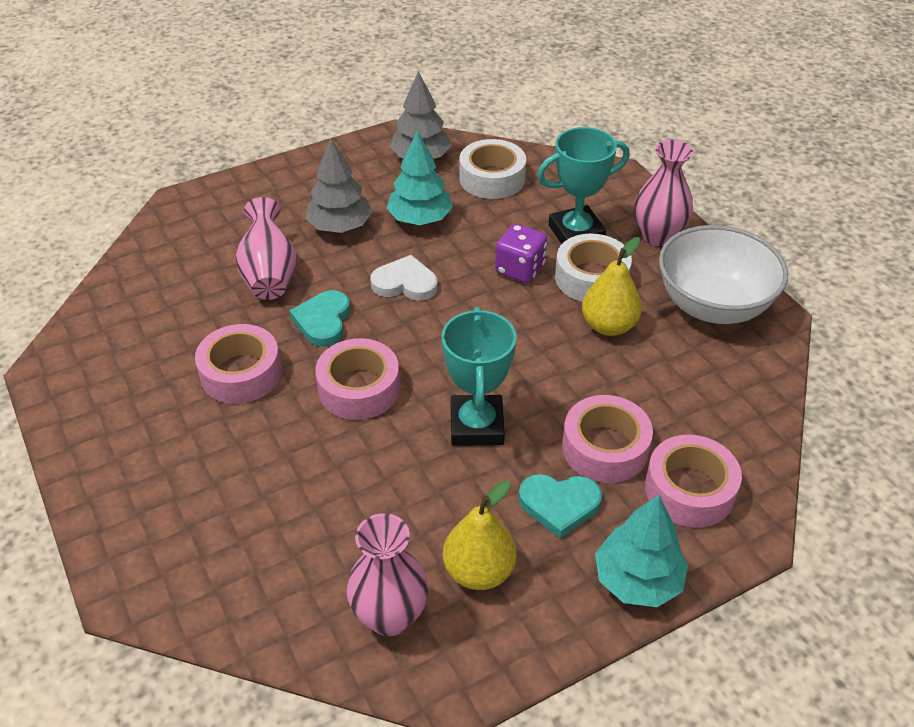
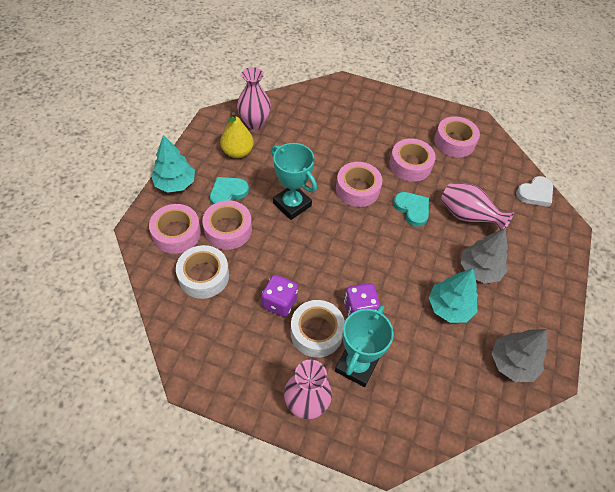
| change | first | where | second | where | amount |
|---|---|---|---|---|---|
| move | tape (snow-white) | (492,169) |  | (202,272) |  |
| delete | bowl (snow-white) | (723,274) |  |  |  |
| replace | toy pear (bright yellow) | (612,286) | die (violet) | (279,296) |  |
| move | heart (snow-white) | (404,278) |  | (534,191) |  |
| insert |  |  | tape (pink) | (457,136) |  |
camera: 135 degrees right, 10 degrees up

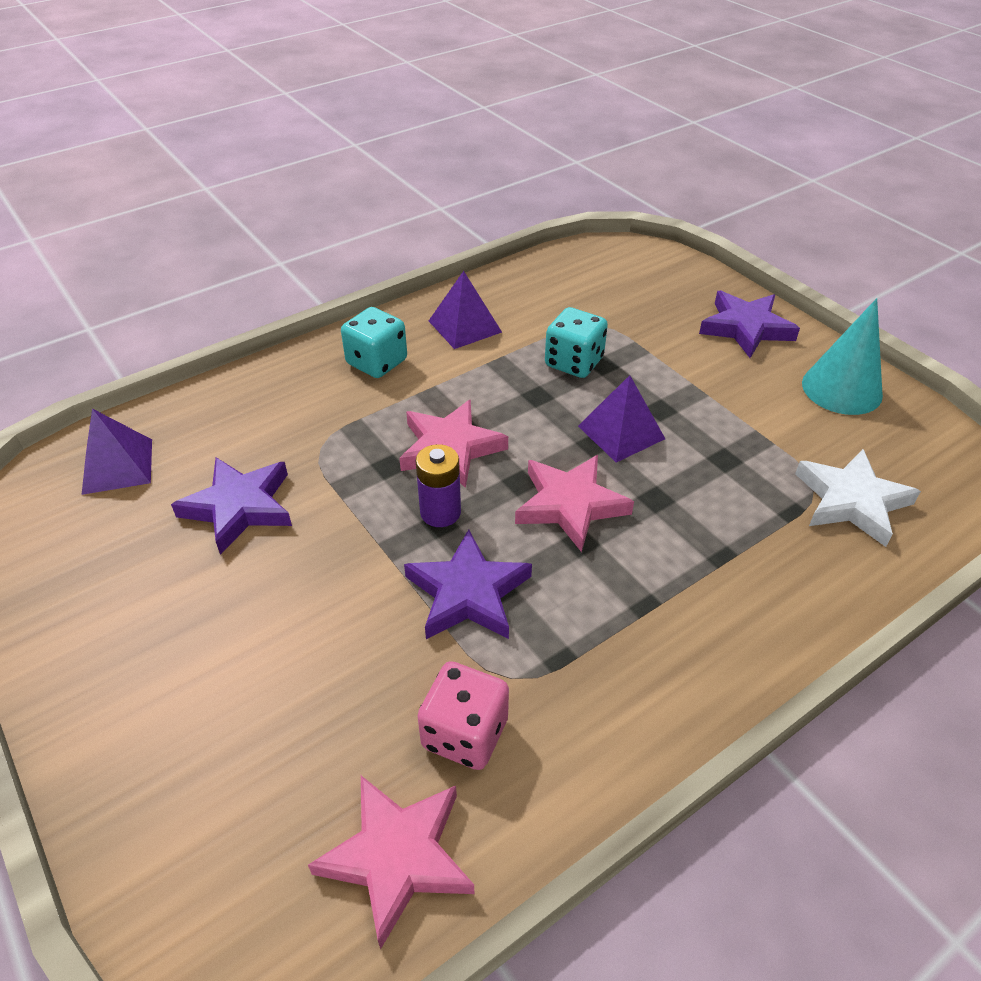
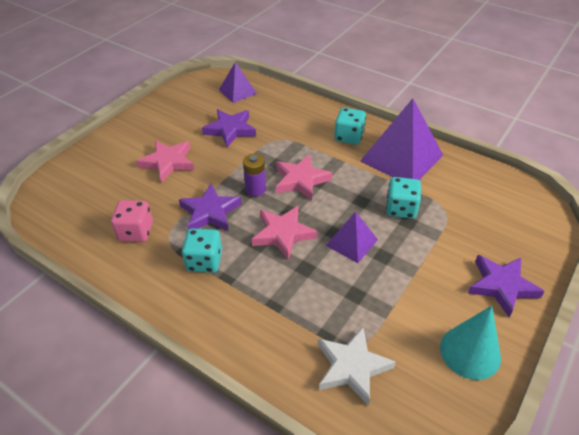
| change | first | where | second | where | amount |
|---|---|---|---|---|---|
| resize | pyramid (violet) | (465,310) |  | (401,139) | x1.85 |
| move | five-pointed star (pink) | (391,863) |  | (165,161) |  |
| insert |  |  | die (teal) | (202,250) |  |
camera: 70 degrees right, 0 degrees up

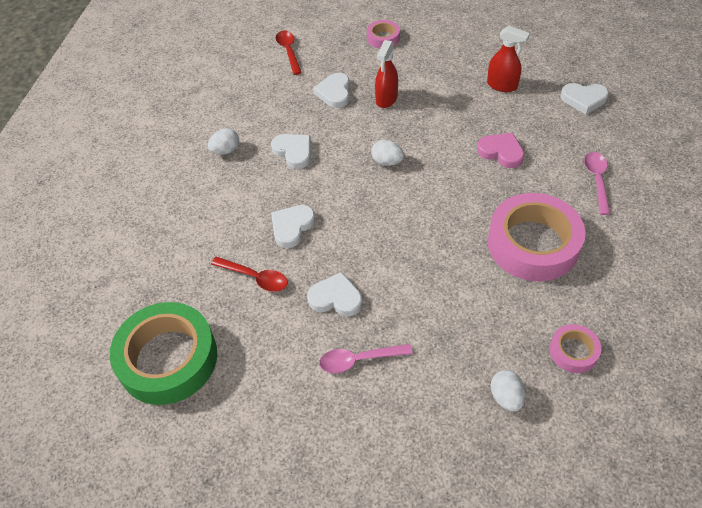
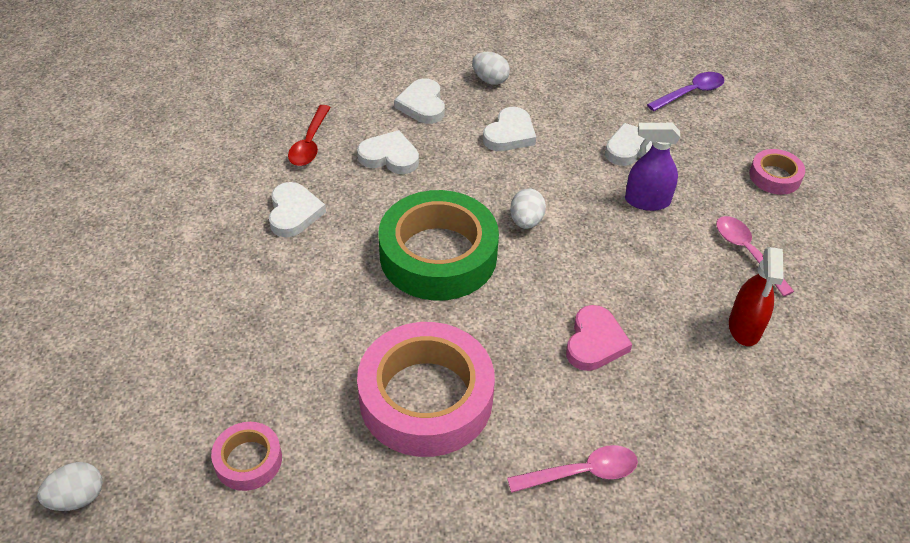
| change | first | where | second | where | amount |
|---|---|---|---|---|---|
| recolor | spoon (scarlet) | (289,52) | spoon (violet) | (686,91) |  |
| recolor | spray bottle (scarlet) | (386,74) | spray bottle (violet) | (652,167) |  |
| move | heart (snow-white) | (584,98) |  | (419,101) |  |
| move | tape (emerald) | (163,353) |  | (439,245) |  |
| move | spoon (pink) | (366,358) |  | (755,256) |  |
| move | egg shape (snow-white) | (508,391) |  | (70,486) |  |
camera: 70 degrees right, 5 degrees down

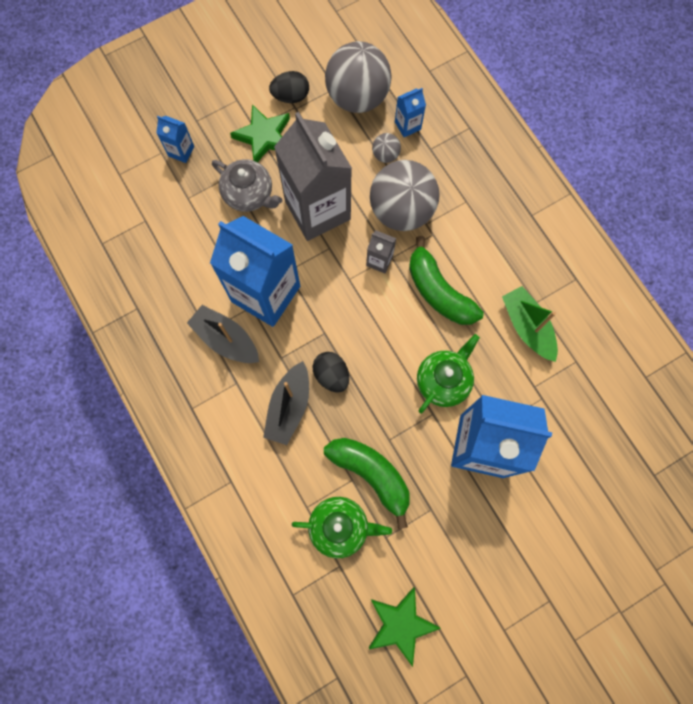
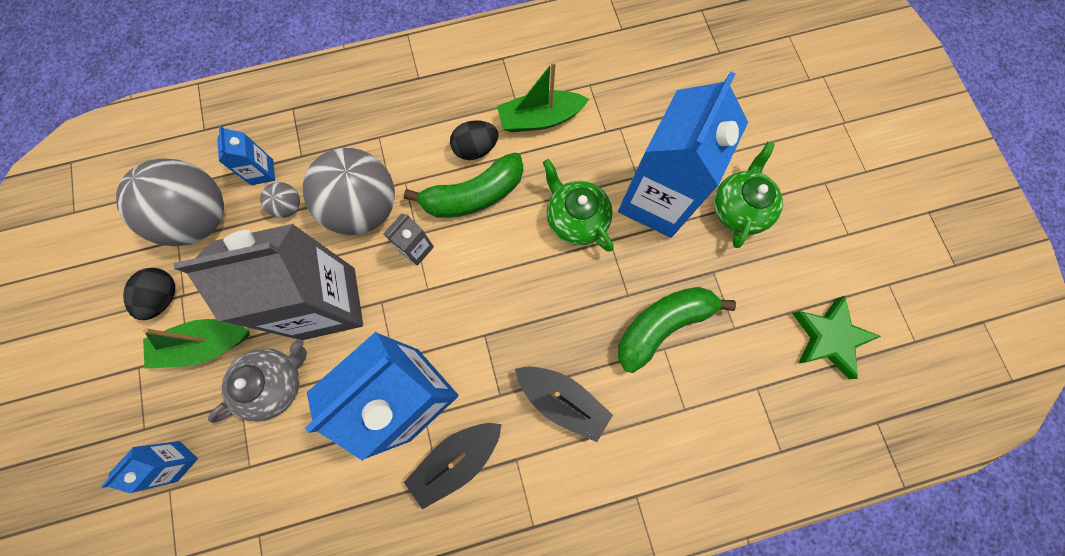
| change | first | where | second | where | amount |
|---|---|---|---|---|---|
| replace | five-pointed star (emerald) | (260,133) | sailboat (emerald) | (196,344) |  |
| move | egg shape (black) | (330,372) |  | (474,140) |  |
| move | teapot (emerald) | (342,527) |  | (748,195) |  |
camera: 75 degrees left, 0 degrees up

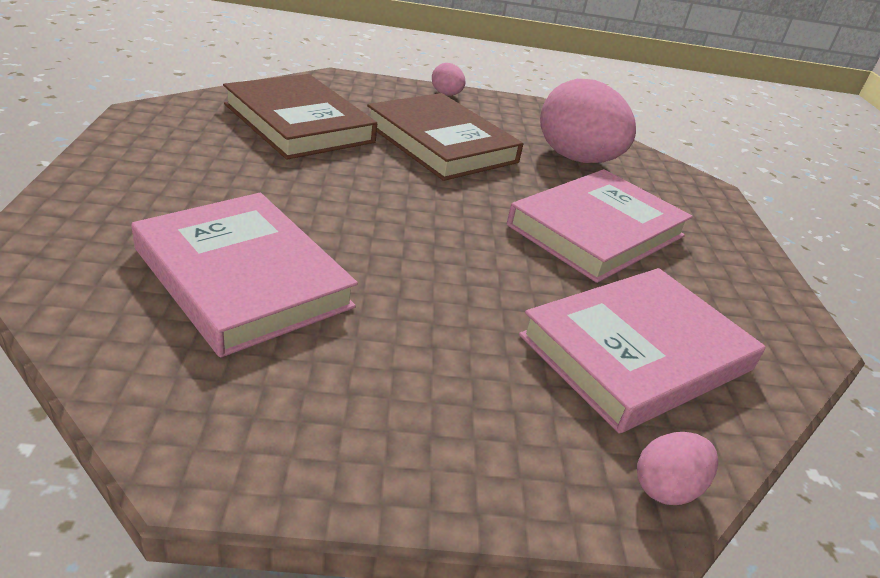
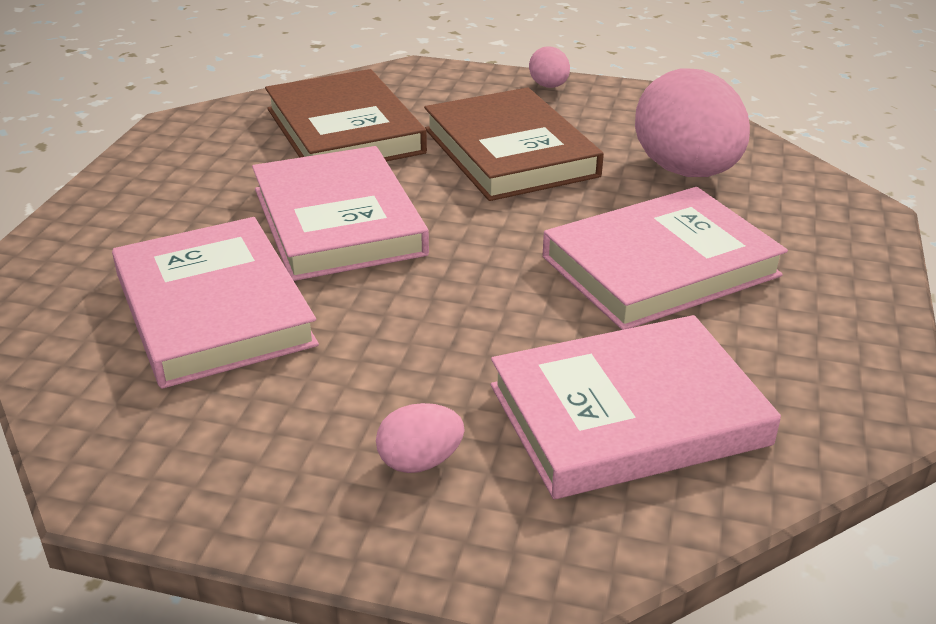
| change | first | where | second | where | amount |
|---|---|---|---|---|---|
| move | egg shape (pink) | (677,468) |  | (420,438) |  |
| insert |  |  | hardcover (pink) | (340,213) |  |
camera: 20 degrees right, 0 degrees up

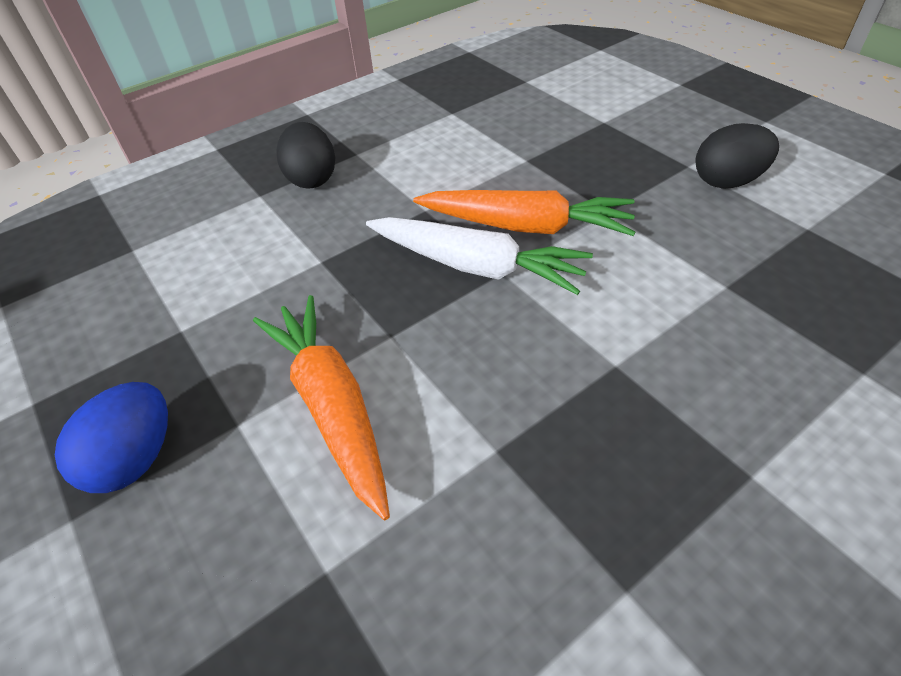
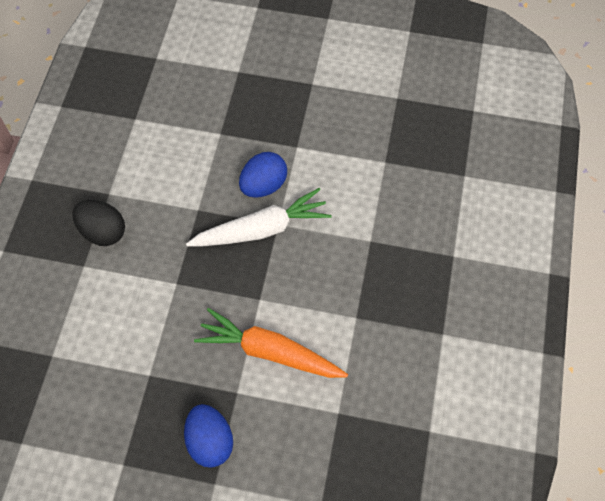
| change | first | where | second | where | amount |
|---|---|---|---|---|---|
| delete | egg shape (black) | (737,156) |  |  |  |
| replace | toy carrot (bright orange) | (524,213) | egg shape (cobalt) | (263,175) |  |
camera: 45 degrees left, 15 degrees up

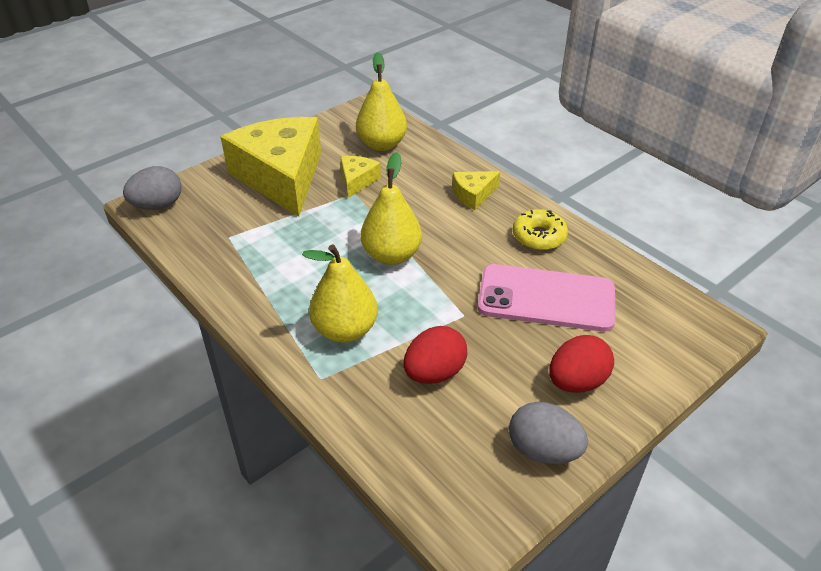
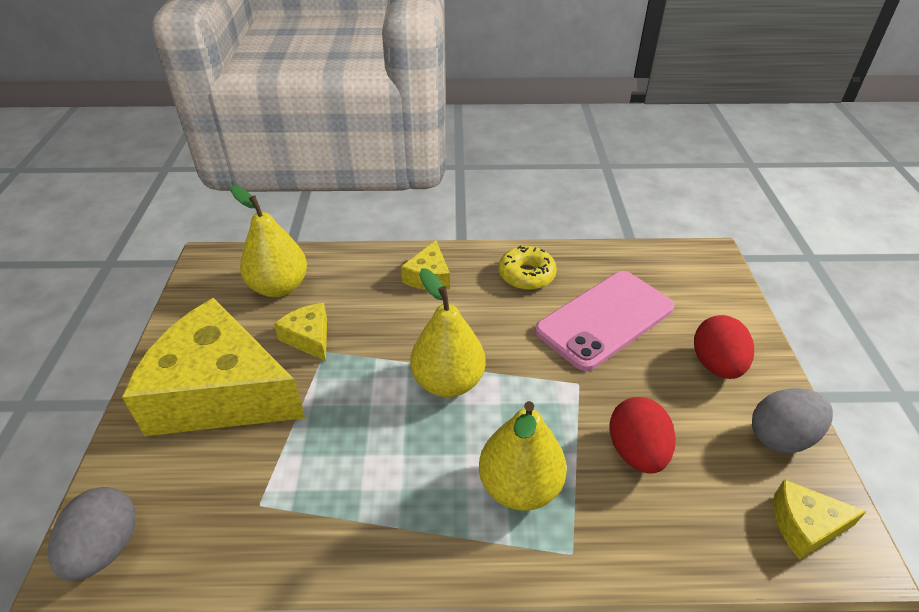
| change | first | where | second | where | amount |
|---|---|---|---|---|---|
| insert |  |  | piece of cheese (bright yellow) | (820,520) |  |
camera: 50 degrees left, 0 degrees up

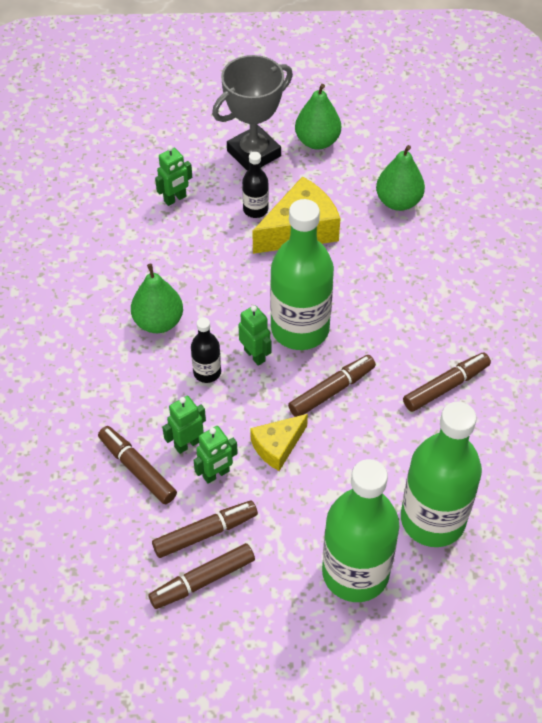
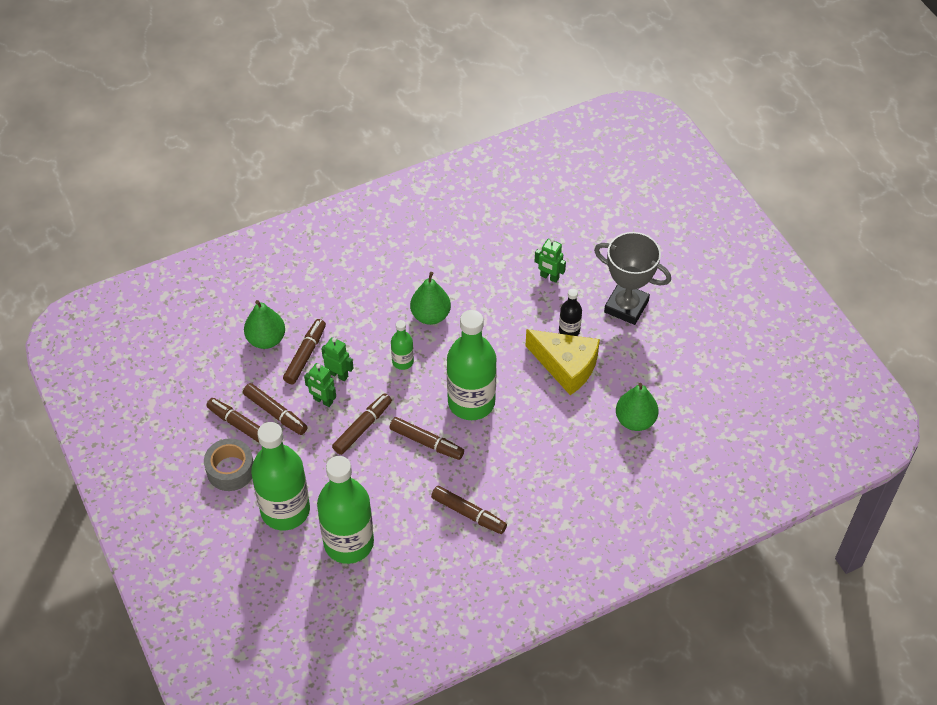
| change | first | where | second | where | amount |
|---|---|---|---|---|---|
| move | toy pear (emerald) | (318,117) |  | (264,324) |  |
| delete | robot figure (emerald) | (254,335) |  |  |  |
| recolor | drink bottle (black) | (206,350) | drink bottle (emerald) | (402,345) |  |
| replace | piece of cheese (bright yellow) | (279,442) | marker (brown) | (362,424) |  |
| insert |  |  | tape (gray) | (229,464) |  |
camera: 65 degrees right, 0 degrees up

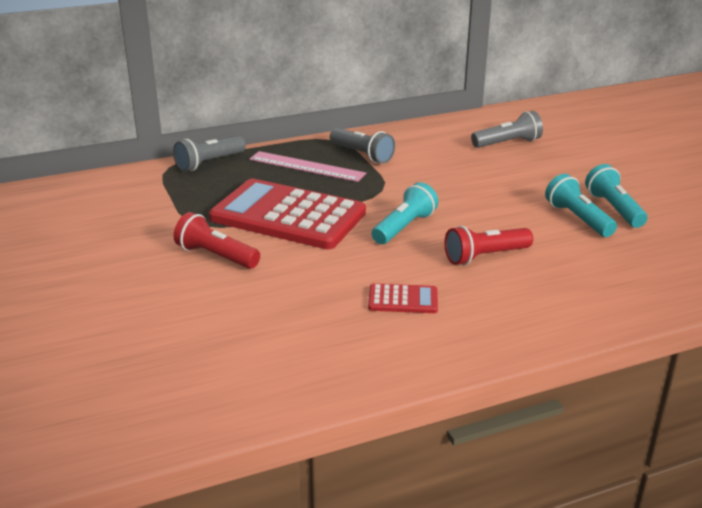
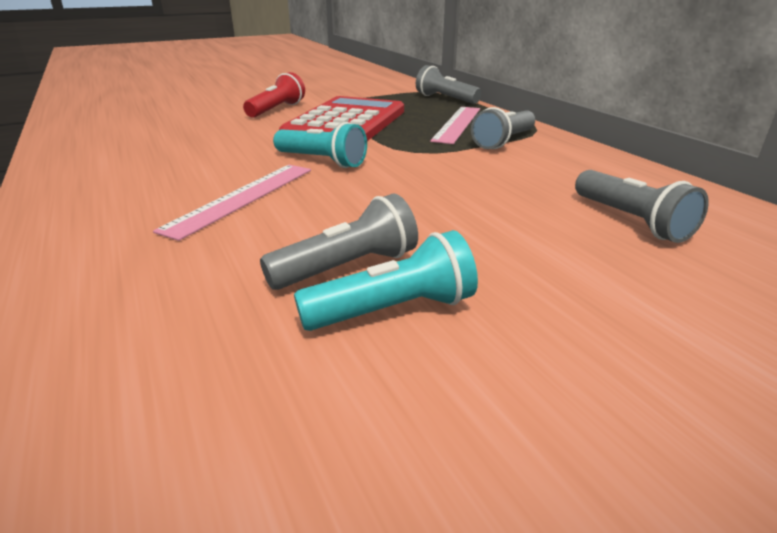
| change | first | where | second | where | amount |
|---|---|---|---|---|---|
| recolor | flashlight (teal) | (581,205) | flashlight (gray) | (339,242) |  |
| replace | flashlight (scarlet) | (488,245) | straightedge (pink) | (232,203) |  |
| delete | adding machine (scarlet) | (403,298) |  |  |  |
camera: 85 degrees right, 0 degrees up

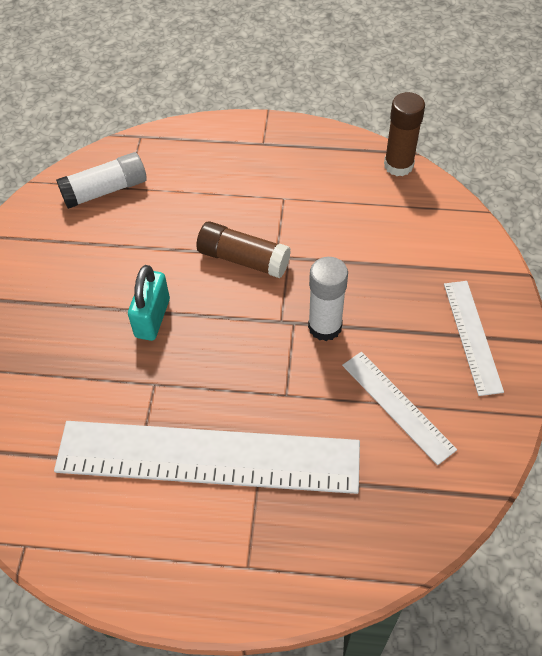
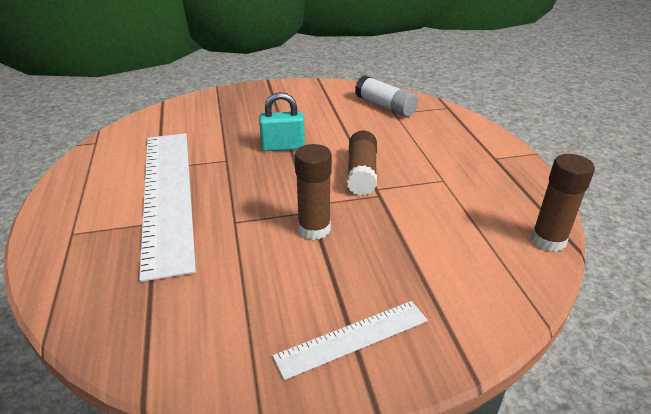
| change | first | where | second | where | amount |
|---|---|---|---|---|---|
| recolor | glue stick (snow-white) | (328,299) | glue stick (brown) | (313,192) |  |
| delete | straightedge (snow-white) | (399,408) |  |  |  |
camera: 70 degrees right, 20 degrees down

